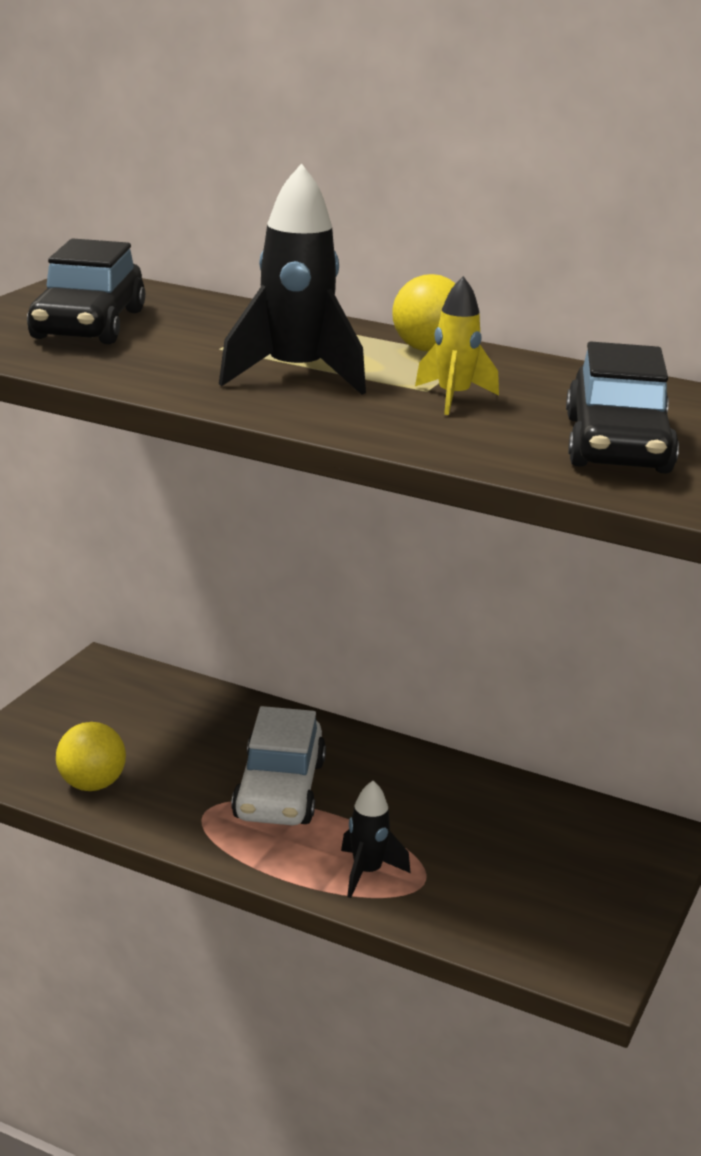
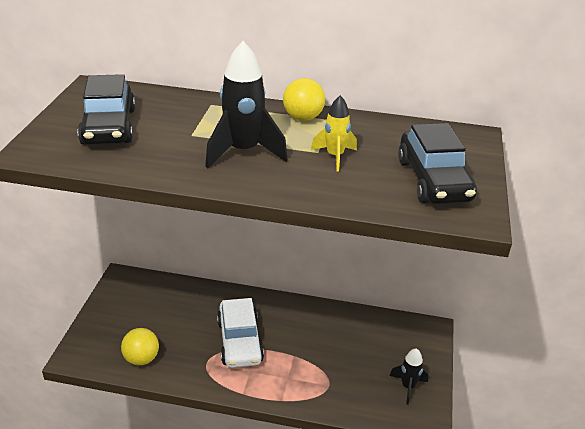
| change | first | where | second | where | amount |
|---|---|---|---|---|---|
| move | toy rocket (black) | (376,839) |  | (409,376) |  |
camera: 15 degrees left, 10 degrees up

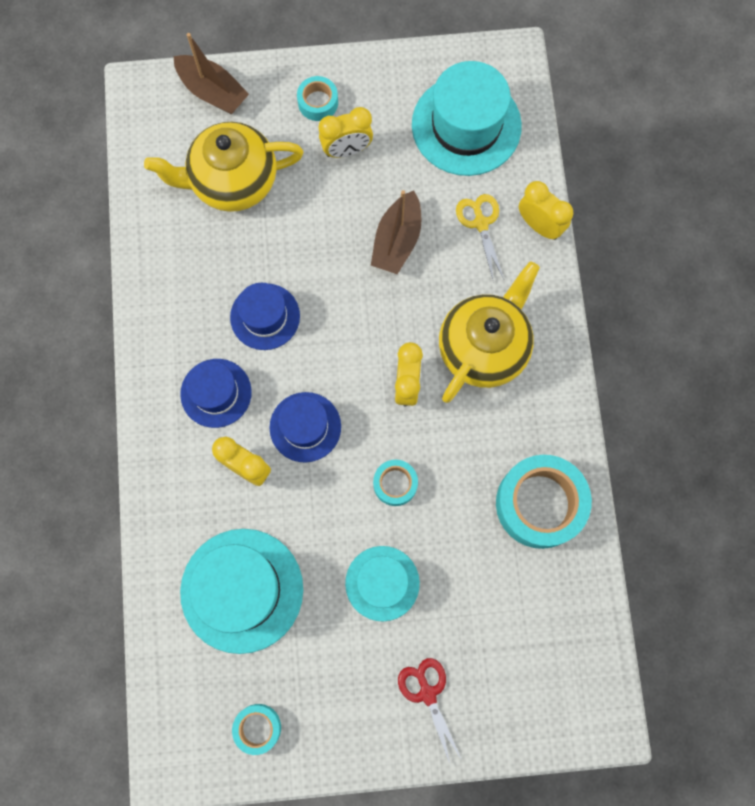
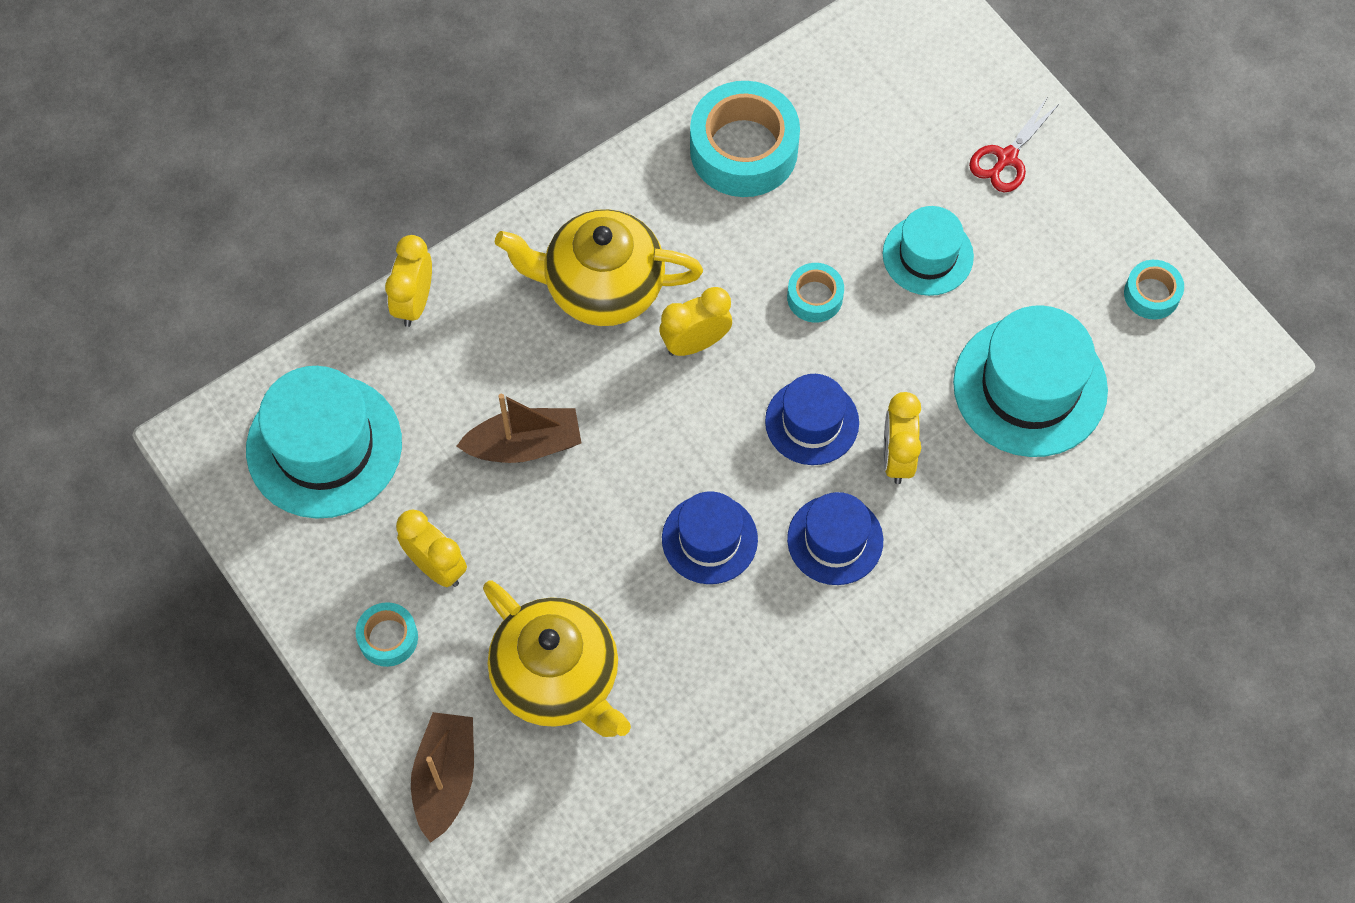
| change | first | where | second | where | amount |
|---|---|---|---|---|---|
| delete | pair of scissors (bright yellow) | (480,236) |  |  |  |
camera: 120 degrees left, 10 degrees down

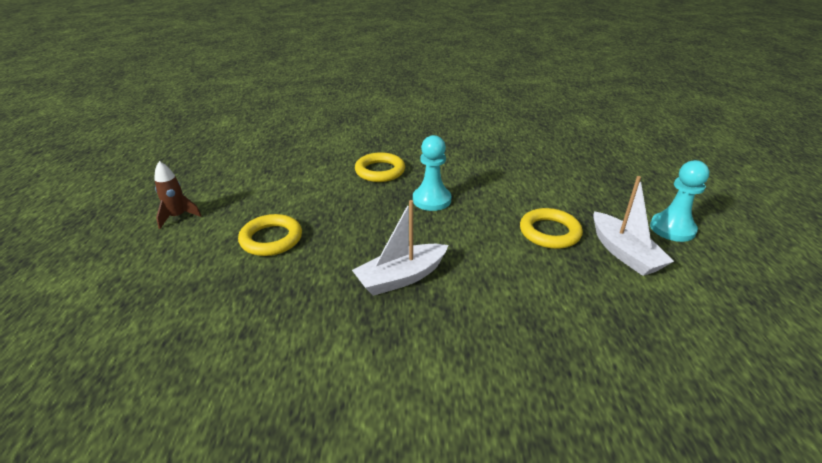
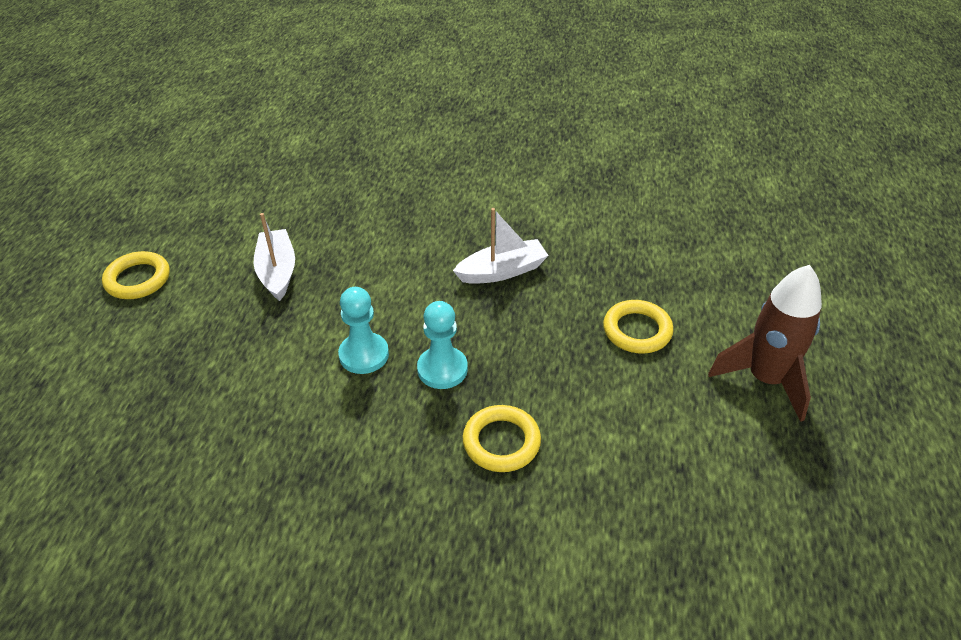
| change | first | where | second | where | amount |
|---|---|---|---|---|---|
| move | pawn (teal) | (679,201) |  | (363,330) |  |
| resize | toy rocket (brown) | (177,195) |  | (765,343) | x1.95 |
| move | ring (bright yellow) | (551,228) |  | (136,275) |  |
camera: 170 degrees left, 10 degrees up

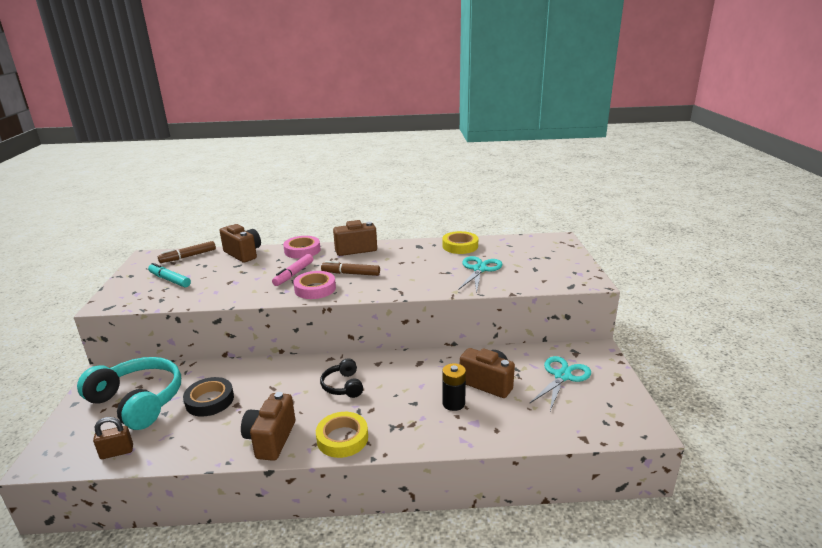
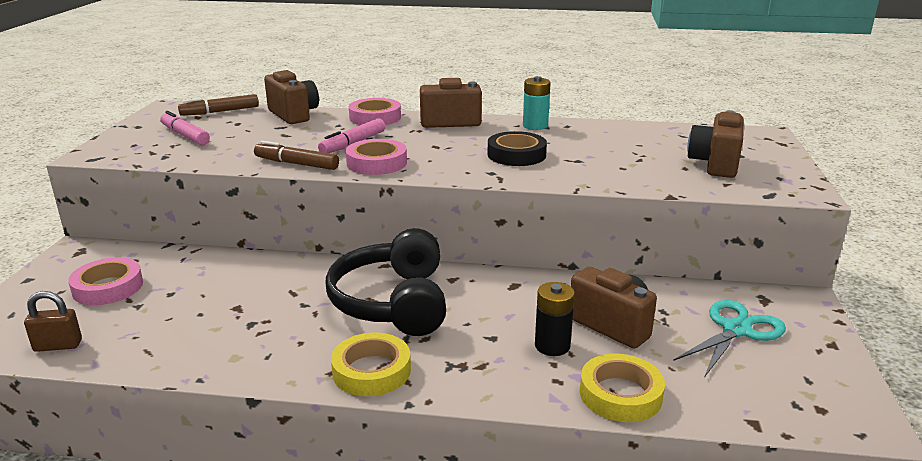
| change | first | where | second | where | amount |
|---|---|---|---|---|---|
| move | tape (bright yellow) | (460,242) |  | (622,388) |  |
| delete | pair of scissors (teal) | (480,275) |  |  |  |
| move | marker (brown) | (350,268) |  | (296,155) |  |
| recolor | marker (teal) | (169,275) | marker (pink) | (185,128) |  |
| replace | over-ear headphones (teal) | (129,393) | tape (pink) | (105,281) |  |
| resize | over-ear headphones (black) | (341,378) |  | (385,282) | x1.95 |
| move | tape (black) | (208,397) |  | (517,148) |  |
| move | compact camera (brown) | (268,426) |  | (715,144) |  |
| insert |  |  | AA battery (teal) | (537,103) |  |
camera: 10 degrees right, 0 degrees up

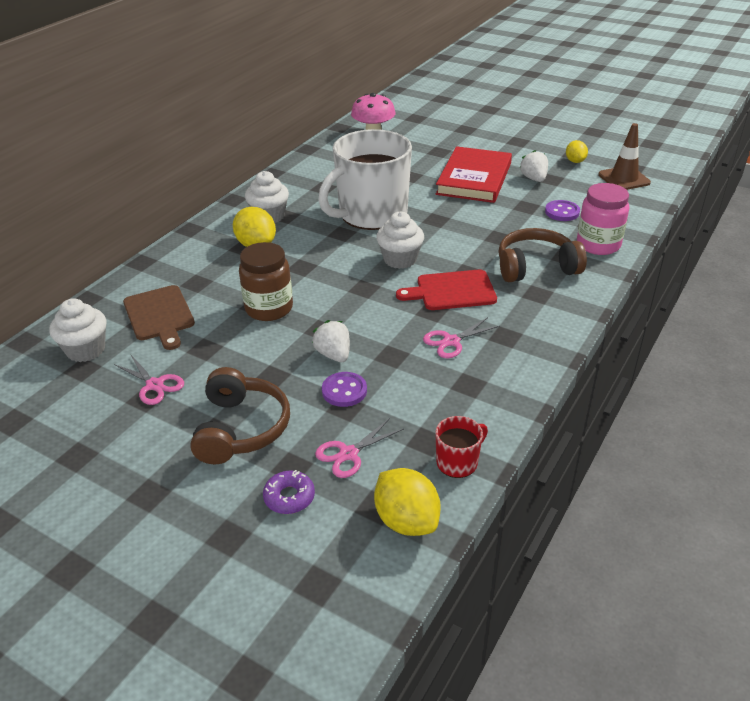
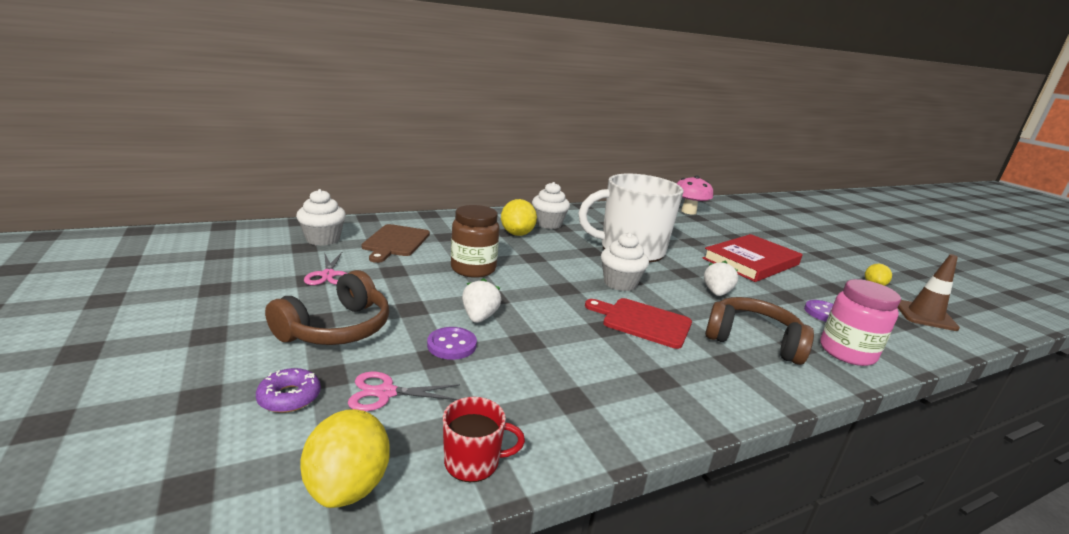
| change | first | where | second | where | amount |
|---|---|---|---|---|---|
| move | strawberry (snow-white) | (533,166) |  | (721,278) |  |
| delete | pair of scissors (pink) | (461,337) |  |  |  |
camera: 30 degrees right, 15 degrees down

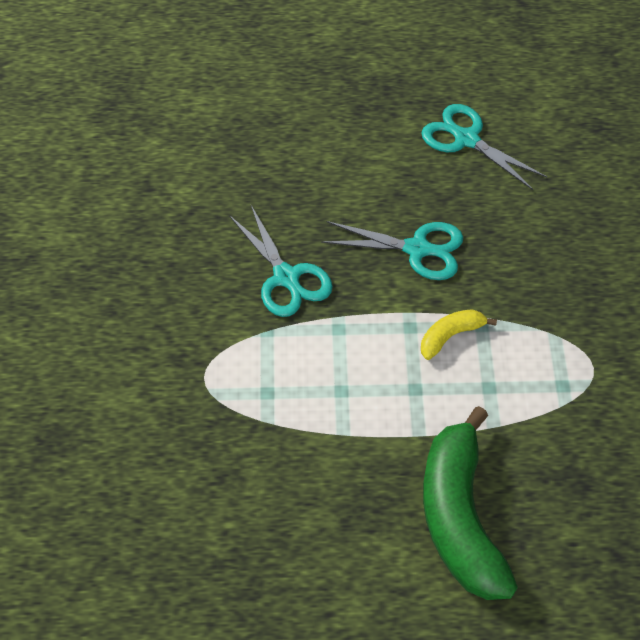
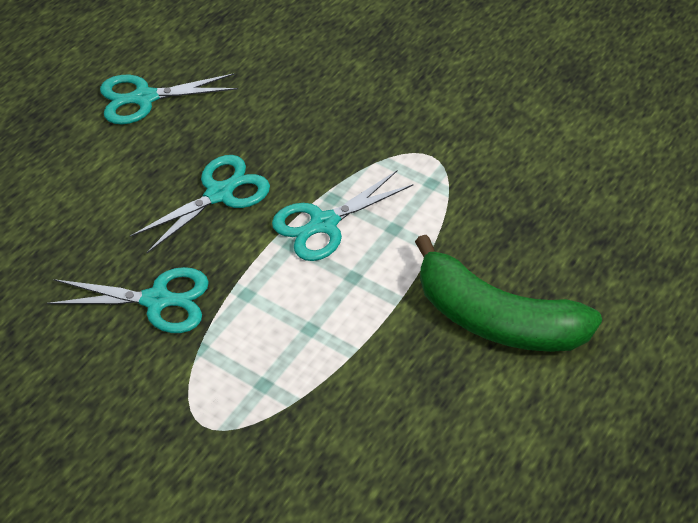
| change | first | where | second | where | amount |
|---|---|---|---|---|---|
| replace | banana (bright yellow) | (459,334) | pair of scissors (teal) | (342,216) |  |
camera: 55 degrees left, 5 degrees down

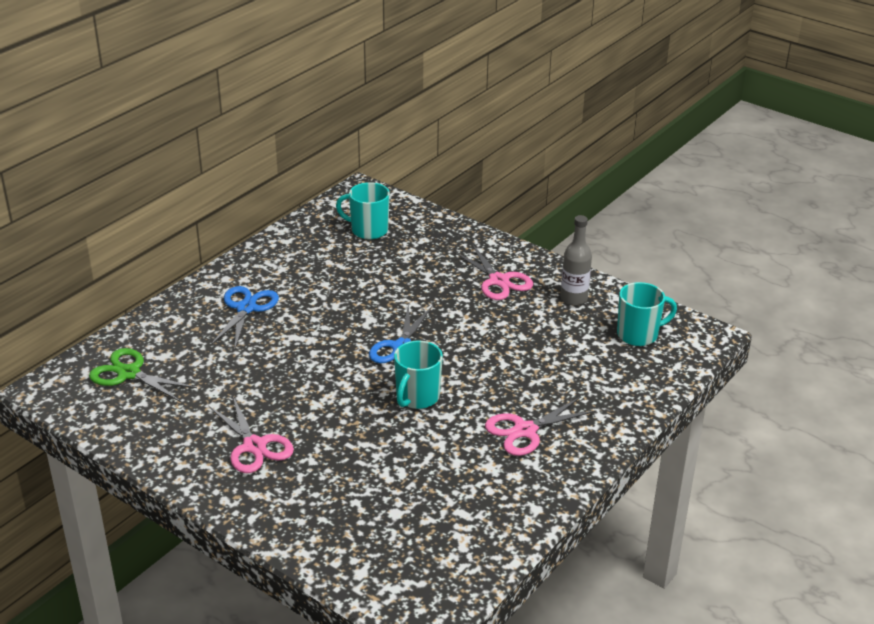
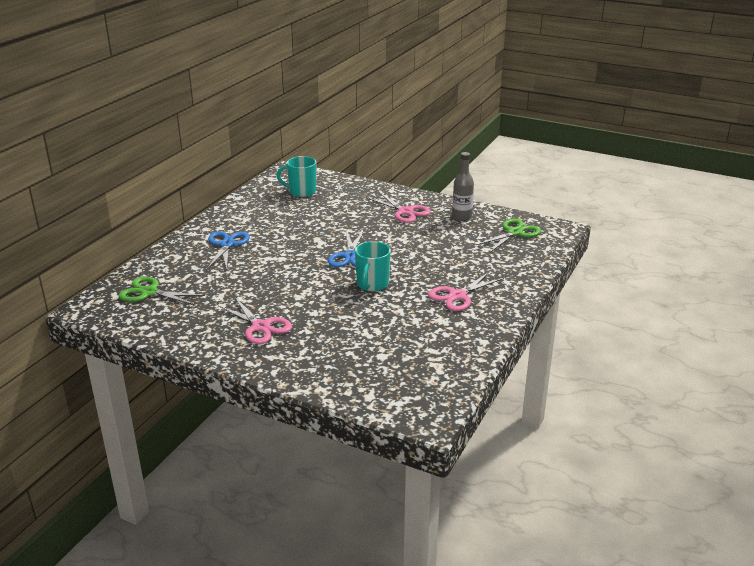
| change | first | where | second | where | amount |
|---|---|---|---|---|---|
| replace | tea mug (teal) | (647,314) | pair of scissors (emerald) | (508,235) |  |
camera: 10 degrees left, 5 degrees down

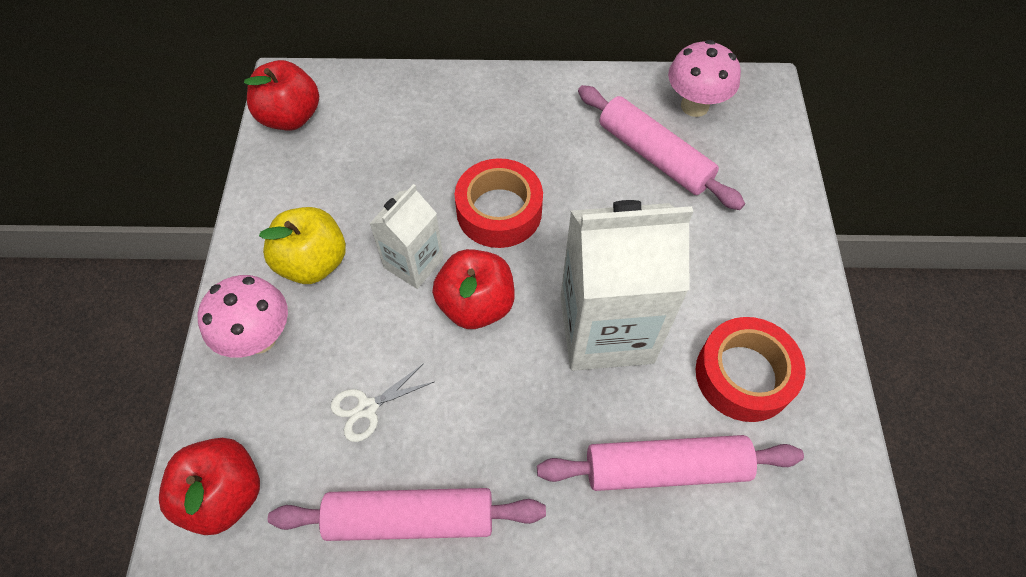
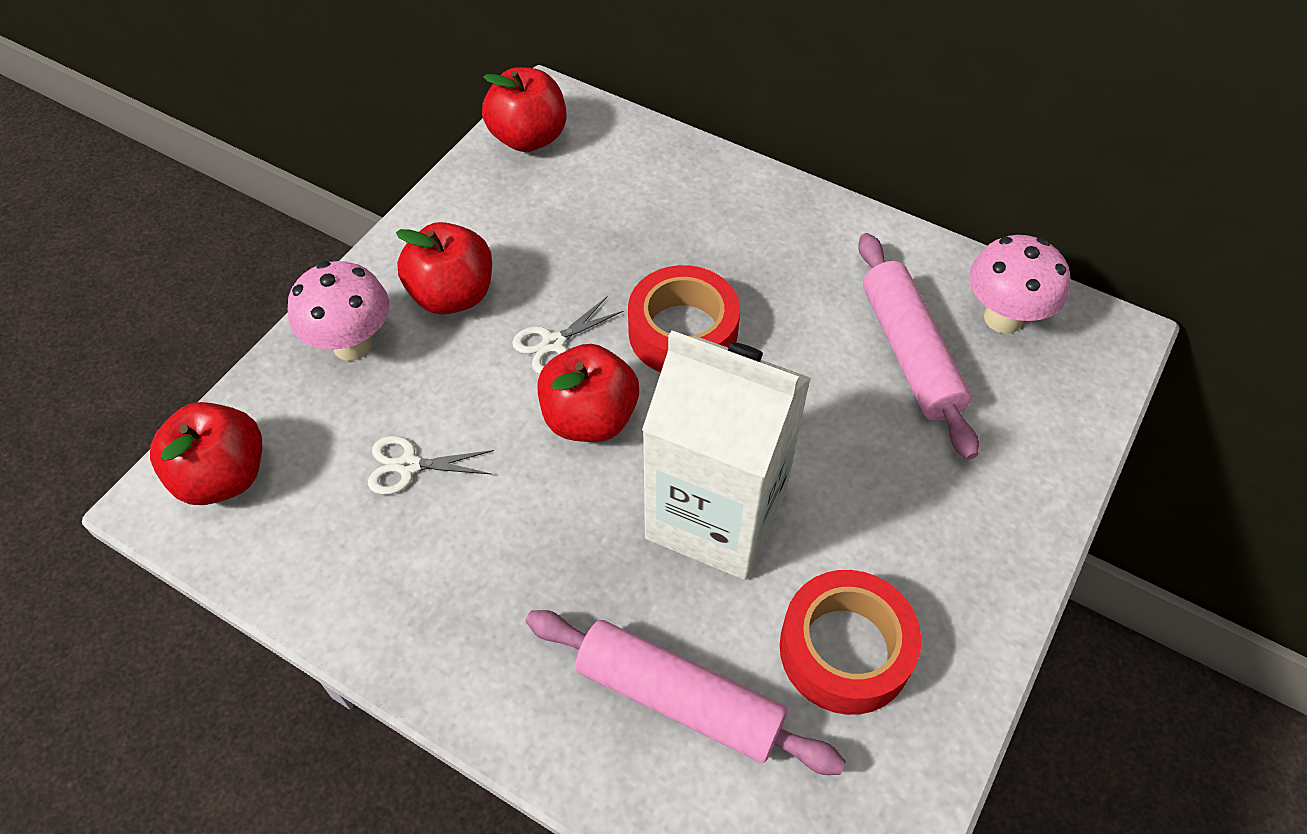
| change | first | where | second | where | amount |
|---|---|---|---|---|---|
| replace | milk carton (snow-white) | (406,236) | pair of scissors (snow-white) | (567,335) |  |
| recolor | apple (bright yellow) | (302,245) | apple (scarlet) | (444,268) |  |
| delete | dough roller (pink) | (407,514) |  |  |  |
camera: 30 degrees right, 5 degrees down

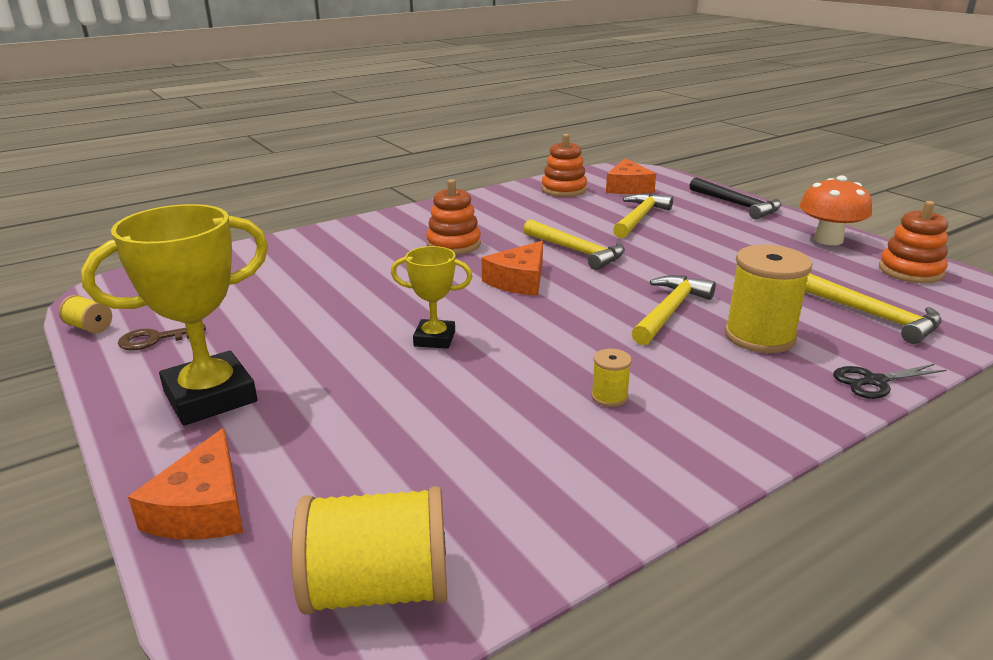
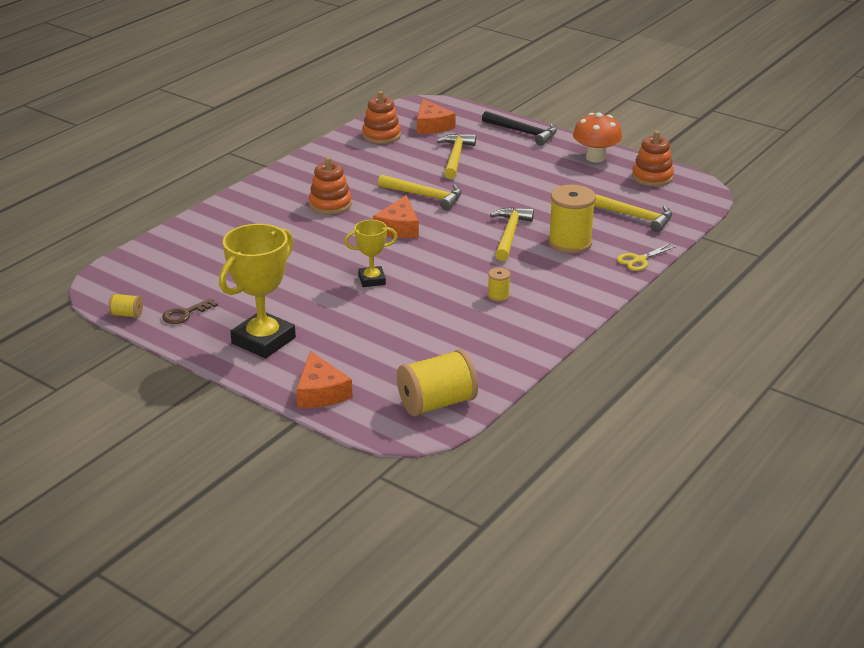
| change | first | where | second | where | amount |
|---|---|---|---|---|---|
| recolor | pair of scissors (black) | (890,381) | pair of scissors (bright yellow) | (647,257) |  |
camera: 20 degrees left, 5 degrees up

